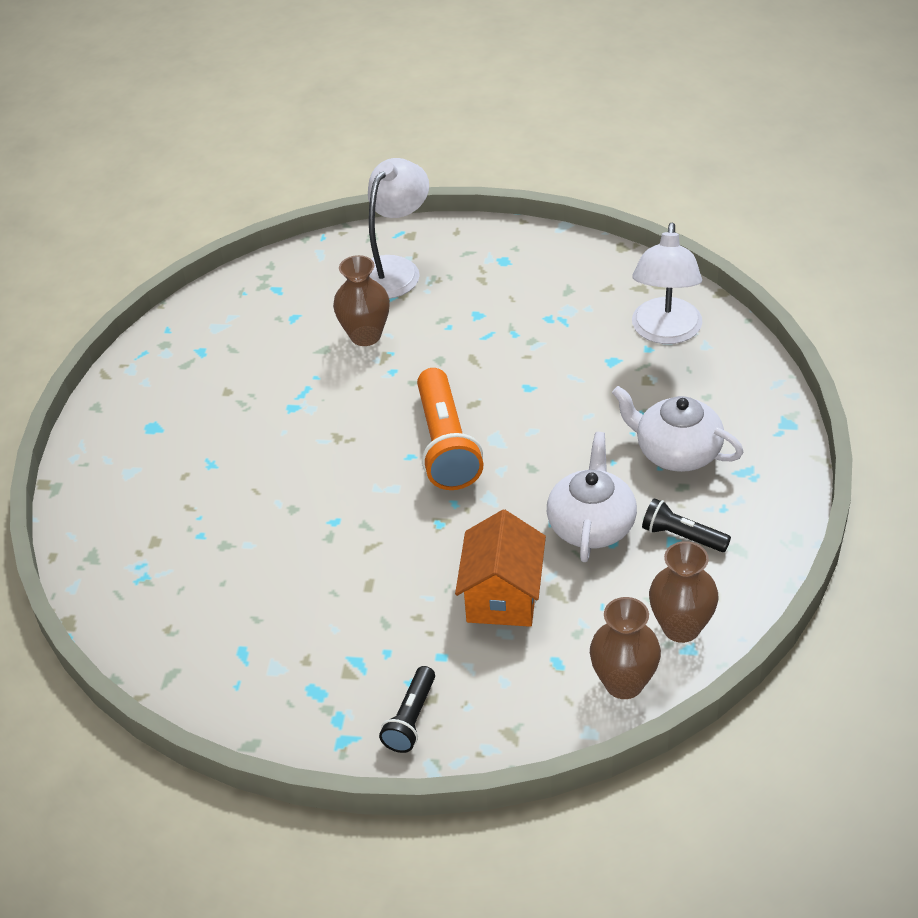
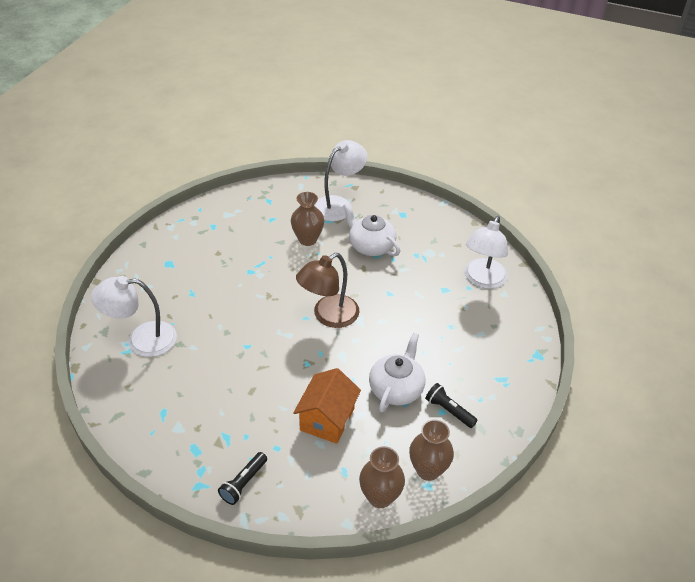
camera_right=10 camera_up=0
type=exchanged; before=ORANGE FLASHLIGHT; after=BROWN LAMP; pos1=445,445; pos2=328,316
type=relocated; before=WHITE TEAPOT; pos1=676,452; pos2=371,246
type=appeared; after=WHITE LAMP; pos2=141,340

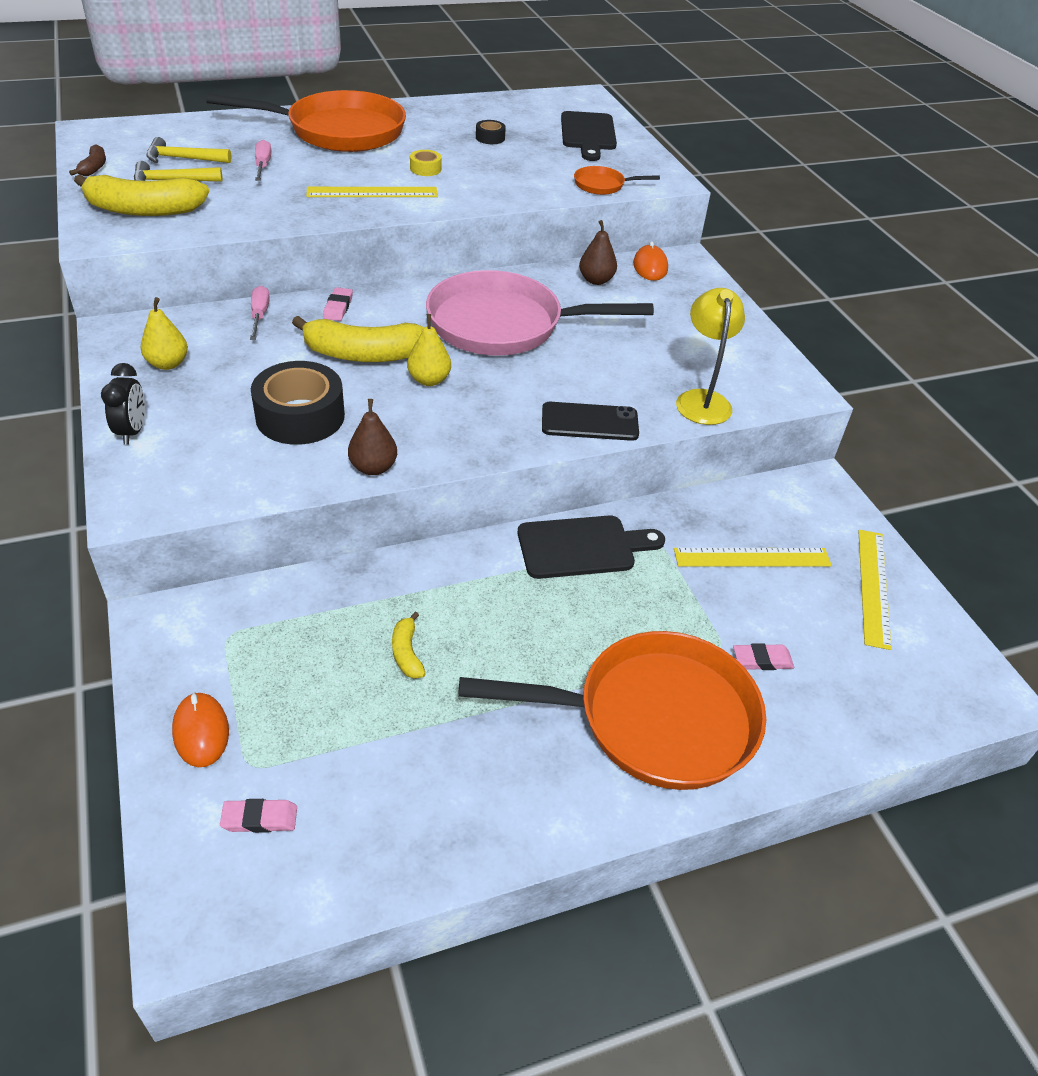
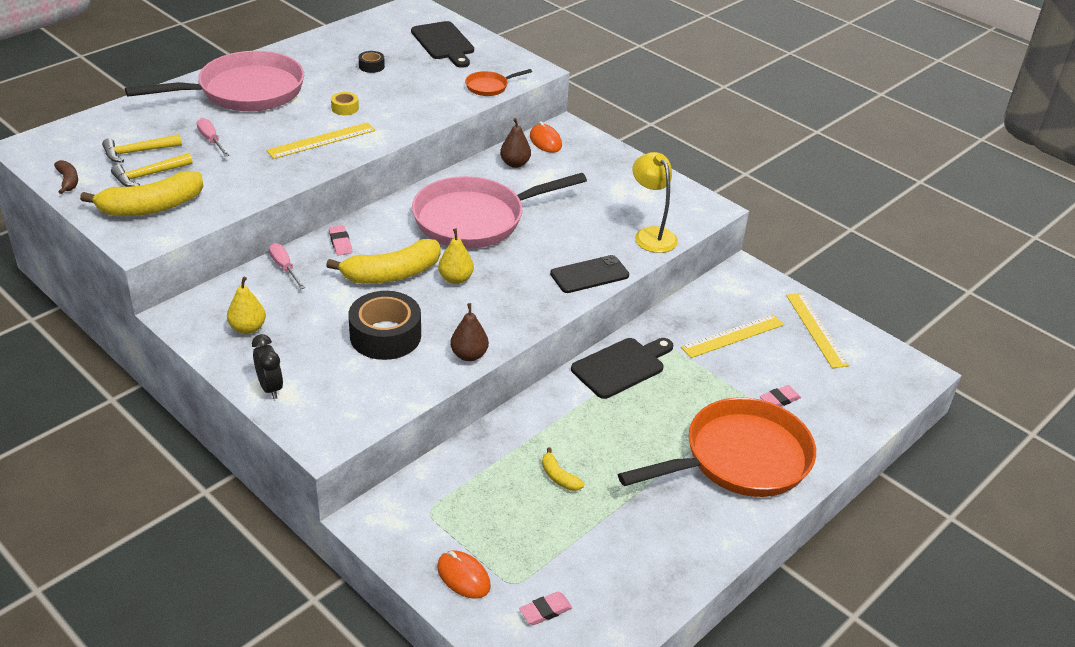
camera_right=-25 camera_up=-5
type=colour; before=ORANGE PAN; after=PINK PAN; pos1=339,131; pos2=244,92

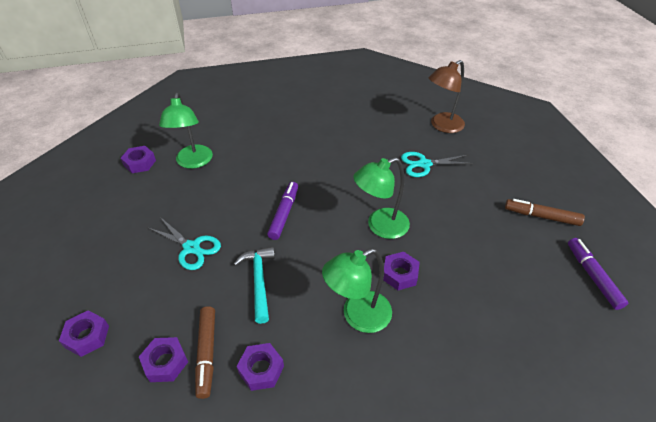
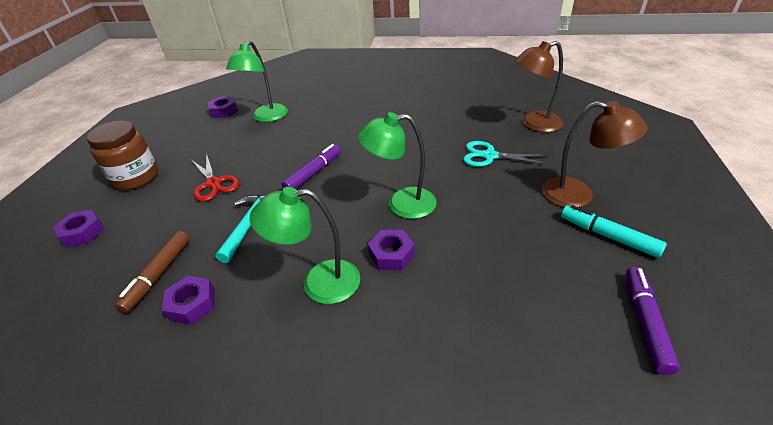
camera_right=25 camera_up=-5
type=missing; before=PURPLE NUT; pos1=165,362
type=colour; before=TURQUOISE SCISSORS; after=RED SCISSORS; pos1=191,248; pos2=214,183
type=colour; before=BROWN MARKER; after=TURQUOISE MARKER; pos1=541,216; pos2=608,236
type=appeared; after=BROWN JAR; pos2=136,177
type=appeared; after=BROWN LAMP; pos2=578,195

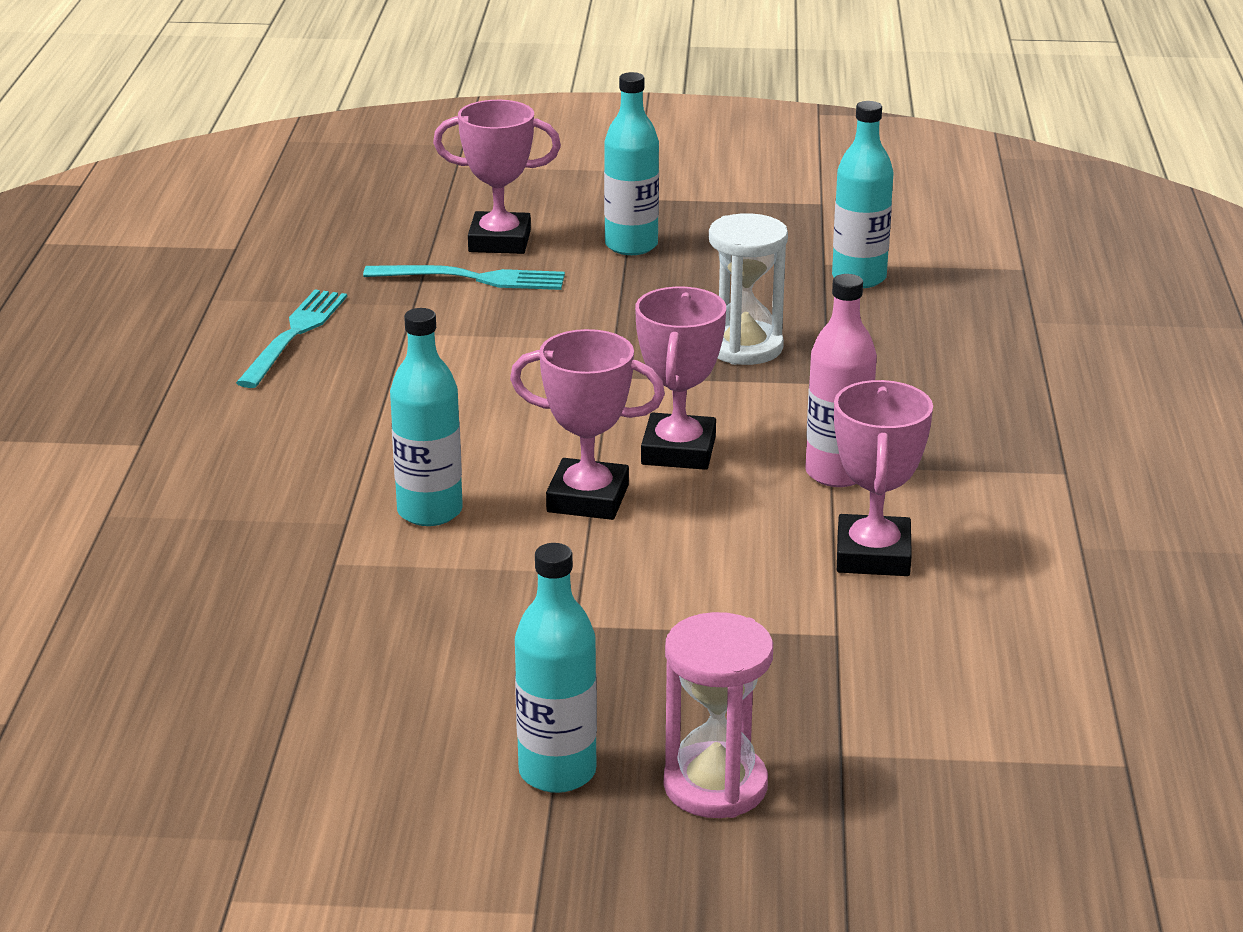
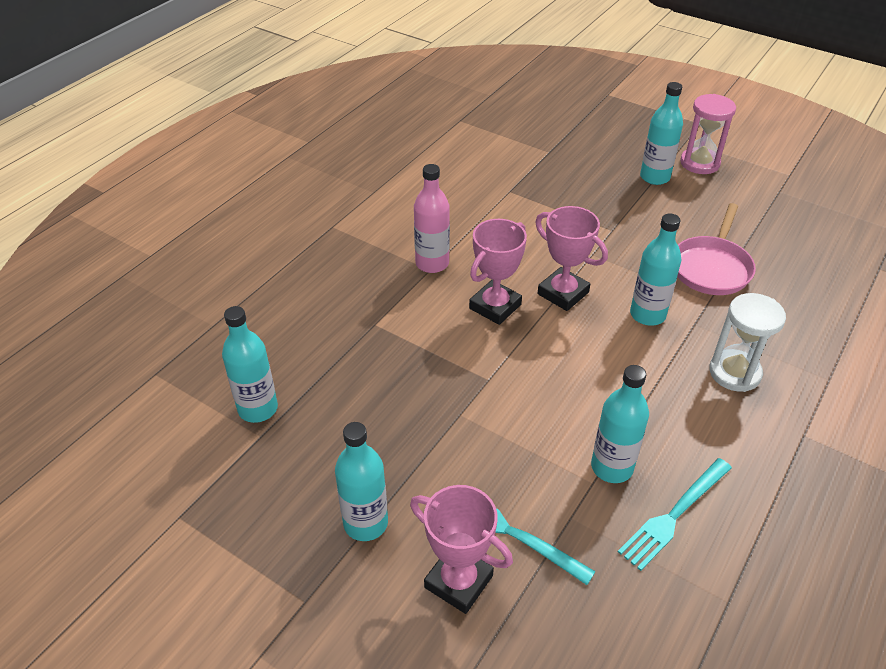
camera_right=-150 camera_up=15
type=relocated; before=PINK HOURGLASS; pos1=715,786; pos2=699,163
type=relocated; before=WHITE HOURGLASS; pos1=744,347; pos2=734,373
type=missing; before=PINK TROPHY; pos1=873,555
type=appeared; after=TURQUOISE BOTTLE; pos2=612,467
type=appeared; after=PINK PAN; pos2=711,267

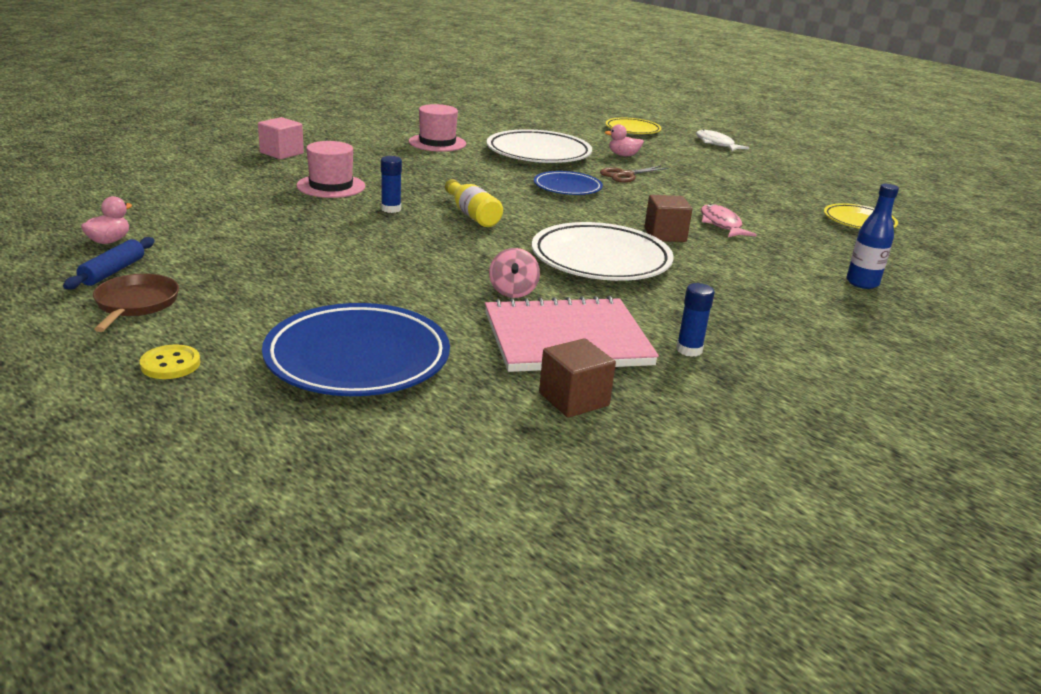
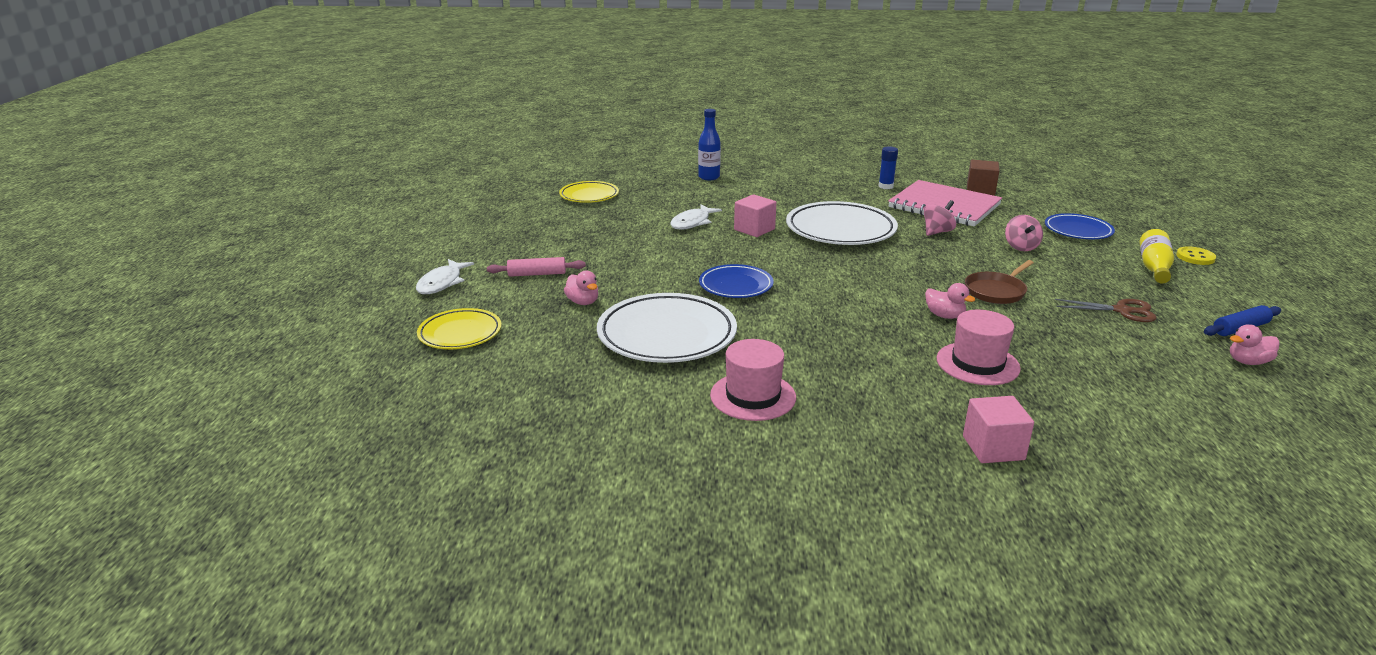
camera_right=-130 camera_up=0
type=relocated; before=BROWN PAN; pos1=136,304; pos2=996,291
type=size; before=BLUE PLATE; pos1=357,358; pos2=1078,231; scale=0.59
type=exchanged; before=BLUE GLUE STICK; after=PINK DUCK; pos1=391,209; pos2=944,316
type=relocated; before=YELLOW BOTTLE; pos1=472,215; pos2=1154,268
type=relocated; before=BROWN SCISSORS; pos1=625,175; pos2=1122,311
type=colour; before=BROWN CUBE; after=PINK CUBE; pos1=665,235; pos2=754,229
type=colour; before=PINK FISH; after=WHITE FISH; pos1=721,224; pos2=692,222
type=appeared; after=PINK ROLLING PIN; pos2=537,274
type=appeared; after=PINK SPINNING TOP; pos2=1020,247

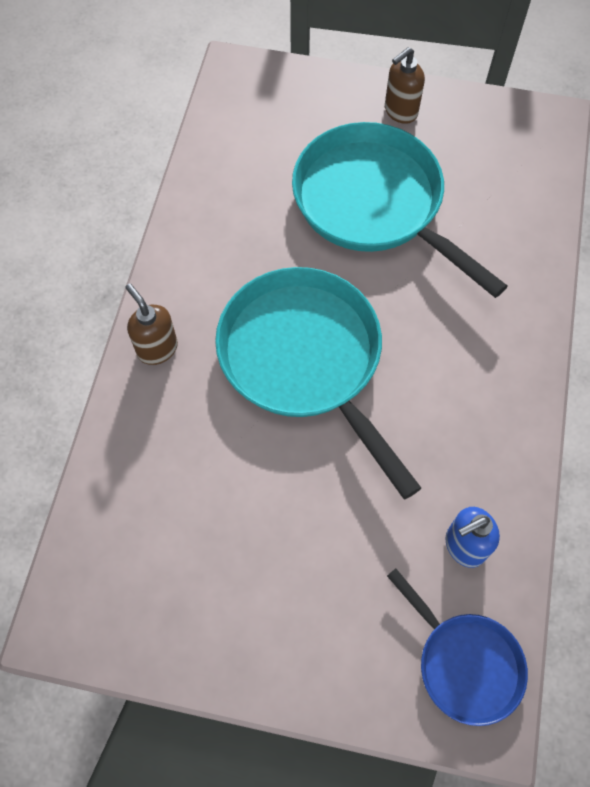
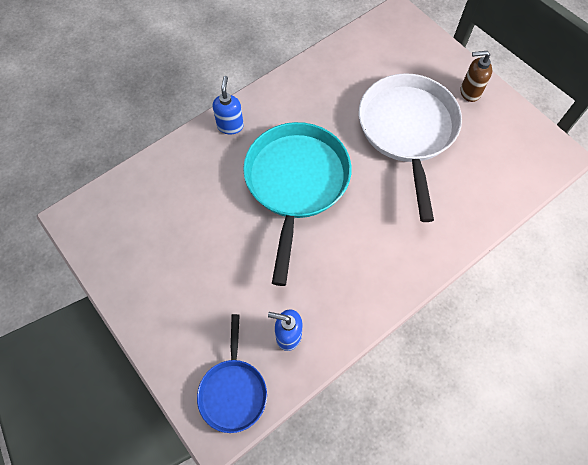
camera_right=40 camera_up=0
type=colour; before=BROWN SOAP DISPENSER; after=BLUE SOAP DISPENSER; pos1=157,348; pos2=230,126
type=colour; before=TURQUOISE PAN; after=WHITE PAN; pos1=374,204; pos2=407,131

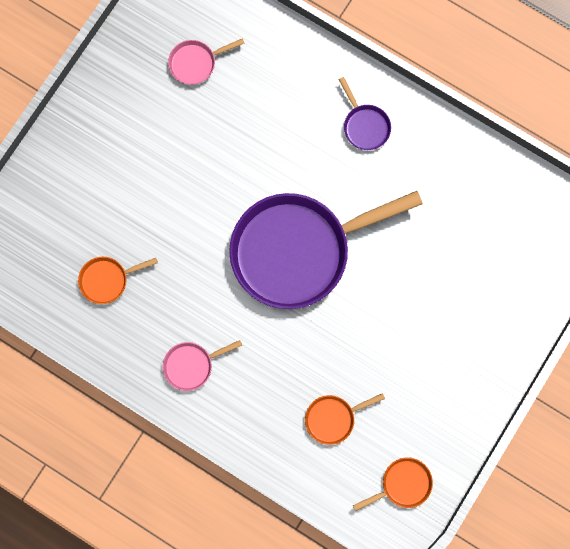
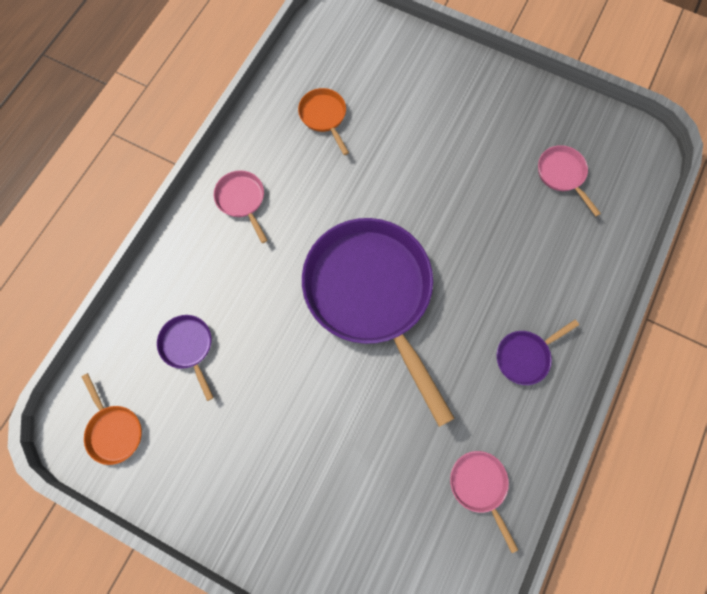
camera_right=85 camera_up=-5
type=colour; before=ORANGE PAN; after=PURPLE PAN; pos1=333,418; pos2=188,347
type=appeared; after=PINK PAN; pos2=479,485

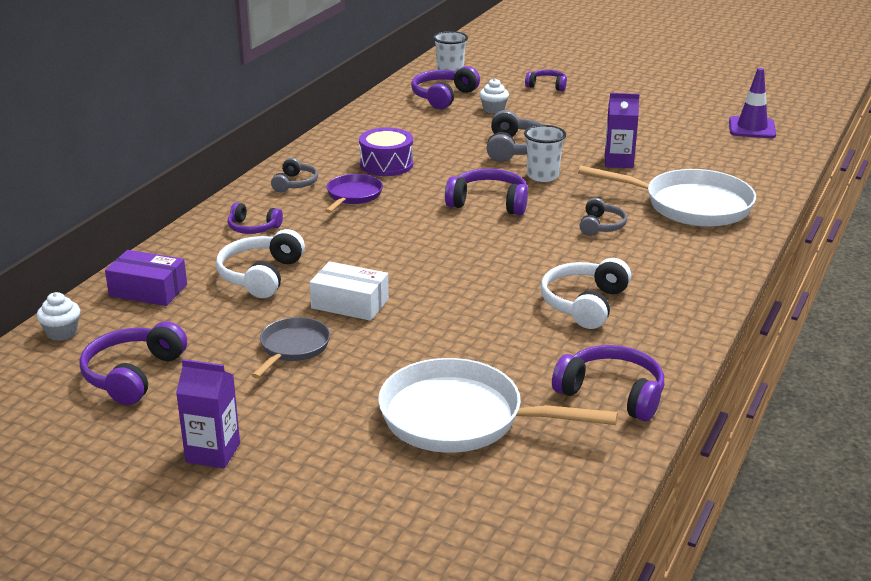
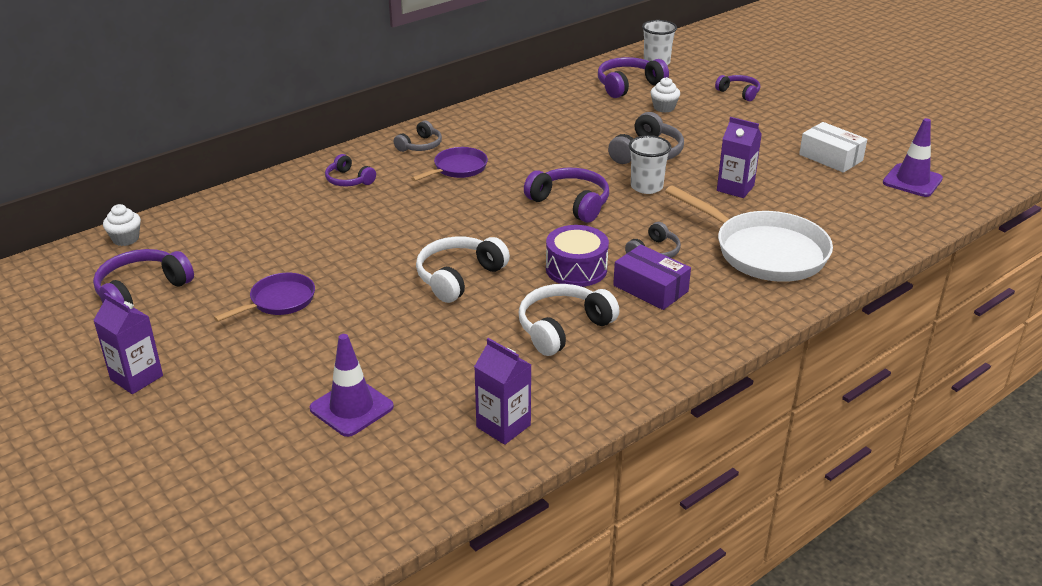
camera_right=25 camera_up=5
type=relocated; before=PURPLE BOX; pos1=148,290; pos2=650,288
type=relocated; before=WHITE HEADPHONES; pos1=260,275; pos2=459,277
type=colour; before=GREY PAN; after=PURPLE PAN; pos1=293,348; pos2=279,301
type=relocated; before=WHITE BOX; pos1=350,303; pos2=830,157
type=relocated; before=PURPLE DRUM; pos1=386,164; pos2=576,269
type=exchanged; before=WHITE PAN; after=PURPLE TRAFFIC CONE; pos1=460,418; pos2=351,408
type=exchanged; before=PURPLE HEADPHONES; after=PURPLE CARTON; pos1=612,394; pos2=503,426

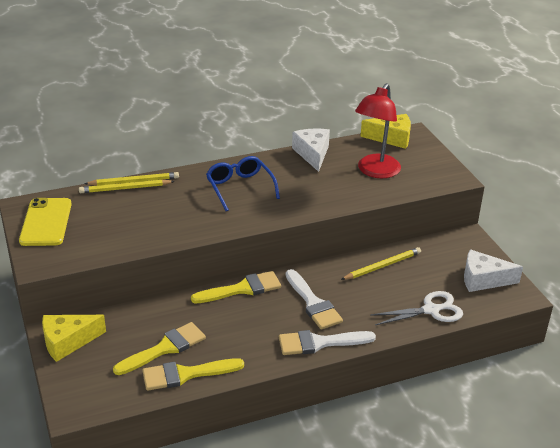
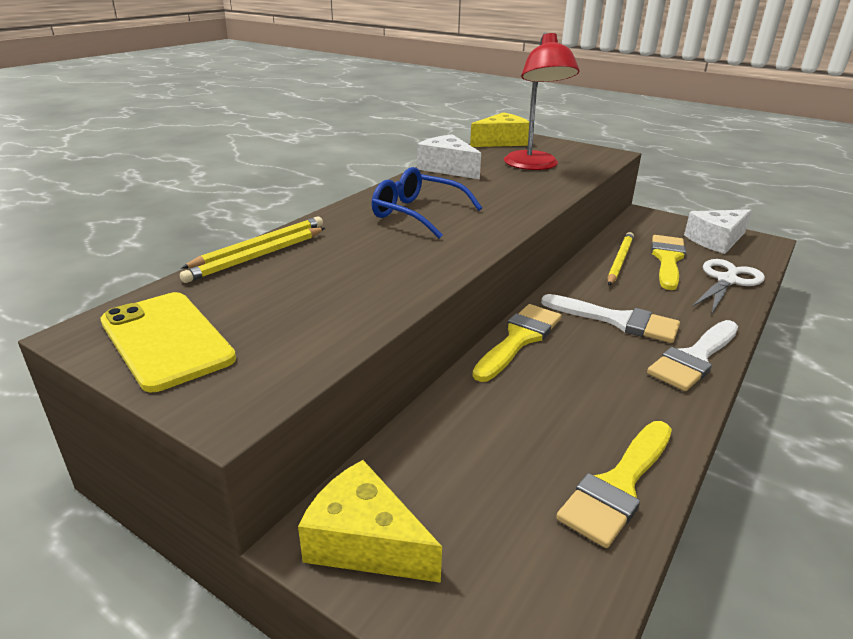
camera_right=-35 camera_up=-5
type=spun; before=YELLOW CHEESE; pos1=67,342; pos2=365,542; turn=90
type=relocated; before=YELLOW BRUSH; pos1=165,348; pos2=667,259

